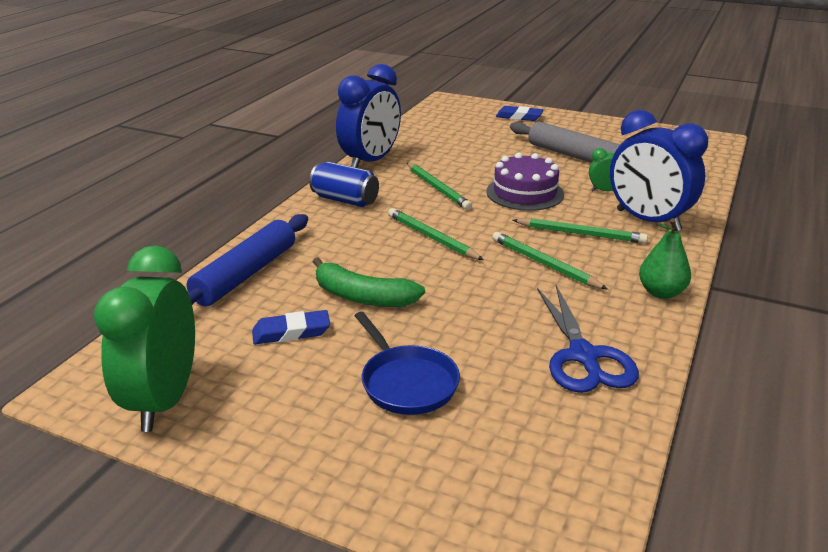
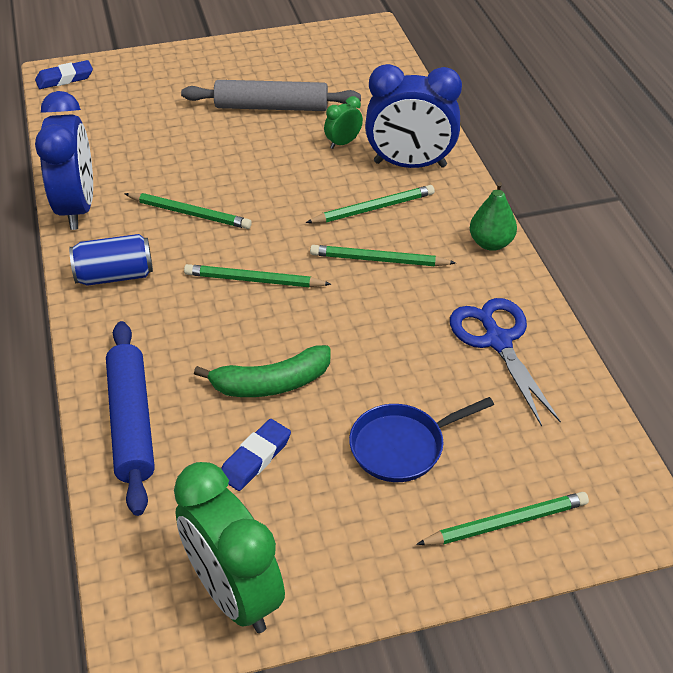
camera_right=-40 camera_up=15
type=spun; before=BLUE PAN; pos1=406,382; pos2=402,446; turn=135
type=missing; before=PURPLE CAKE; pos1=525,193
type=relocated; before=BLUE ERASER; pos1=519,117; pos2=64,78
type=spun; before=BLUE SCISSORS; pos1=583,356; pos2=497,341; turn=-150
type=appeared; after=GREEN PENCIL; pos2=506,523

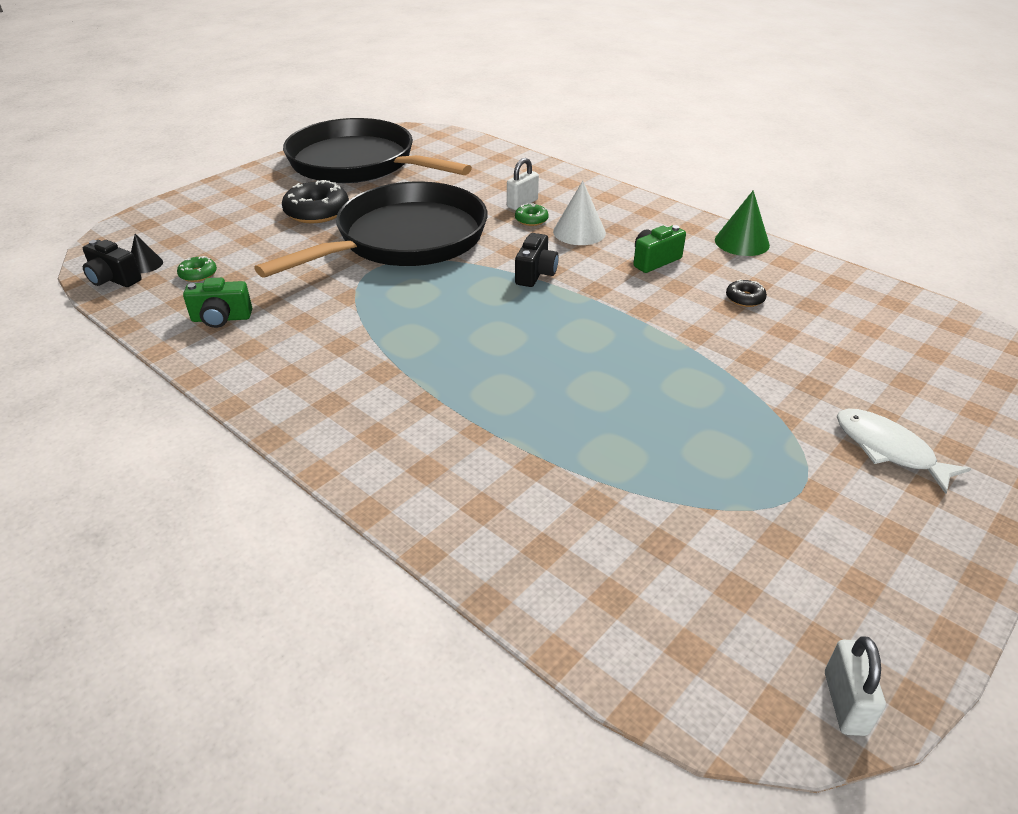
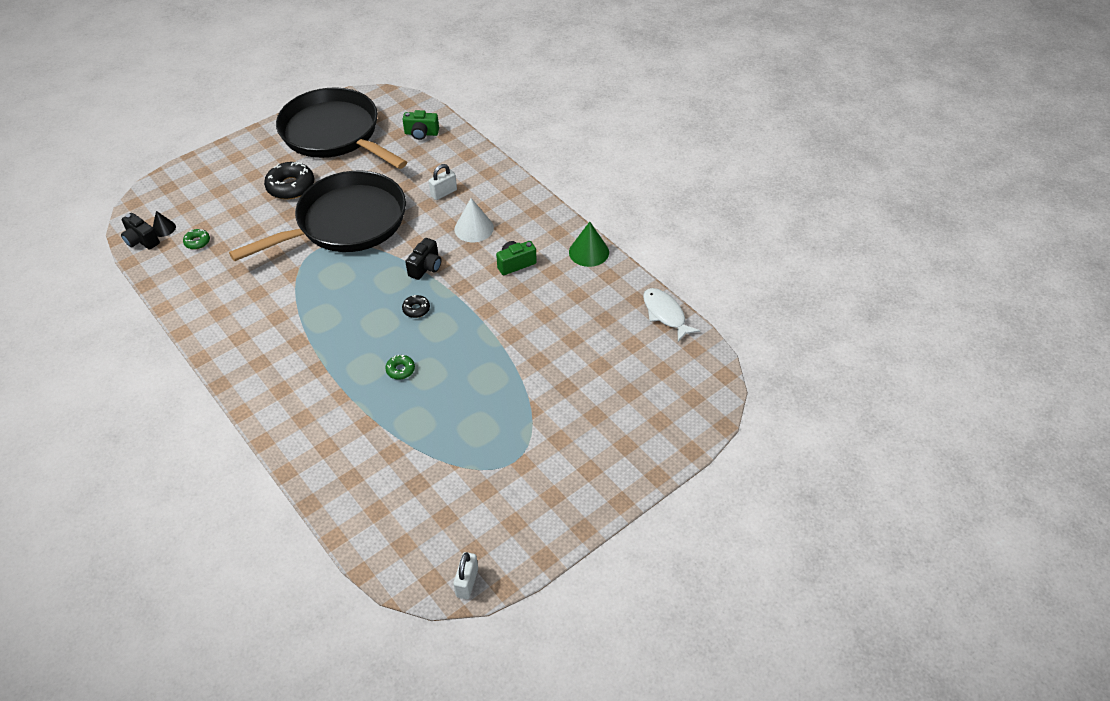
camera_right=10 camera_up=10
type=relocated; before=GREEN CAMERA; pos1=221,318; pos2=421,133
type=relocated; before=GREEN DONUT; pos1=531,220; pos2=400,370
type=relocated; before=BLACK DONUT; pos1=745,298; pos2=416,309
type=relocated; before=WHITE FISH; pos1=888,449; pos2=665,314

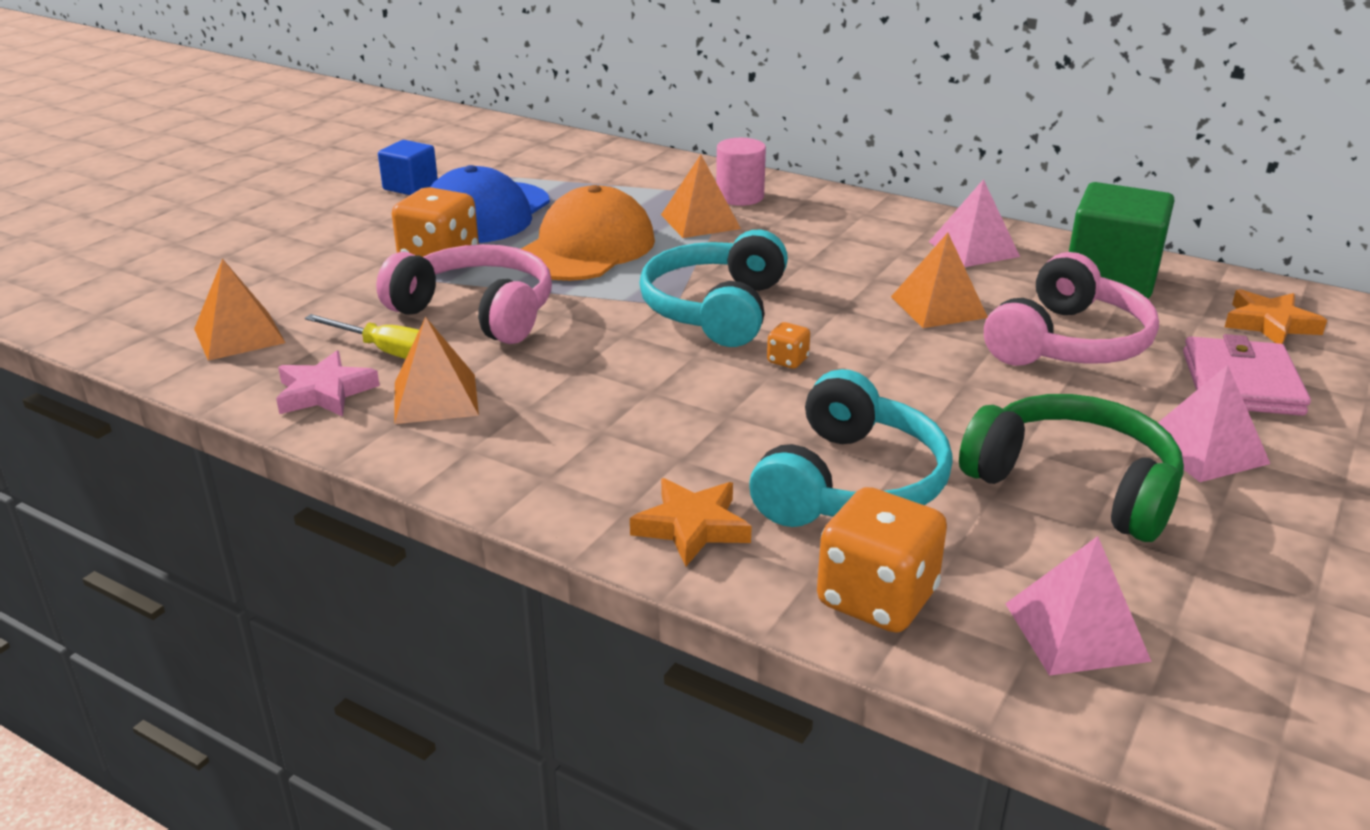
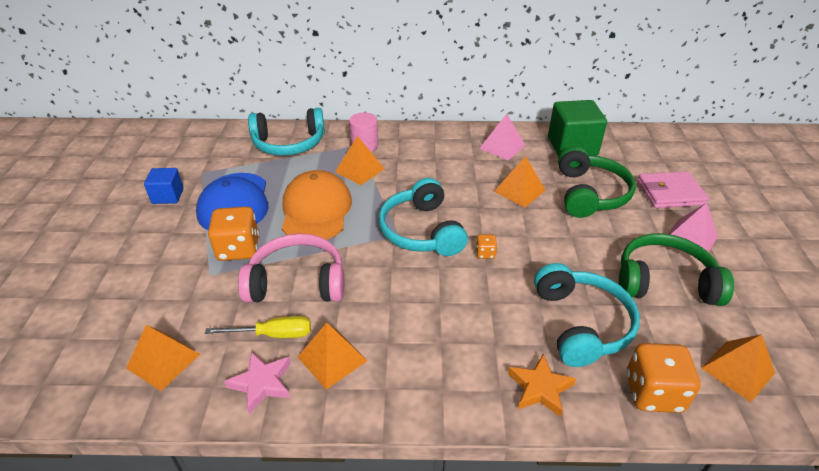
camera_right=-30 camera_up=10
type=colour; before=PINK HEADPHONES; after=GREEN HEADPHONES; pos1=1067,342; pos2=589,194
type=colour; before=PINK PYRAMID; after=ORANGE PYRAMID; pos1=1075,631; pos2=737,370
type=spun; before=PINK WALLET; pos1=1241,383; pos2=670,193; turn=-75
type=missing; before=ORANGE STAR; pos1=1270,324
type=appeared; after=TURQUOISE HEADPHONES; pos2=289,143

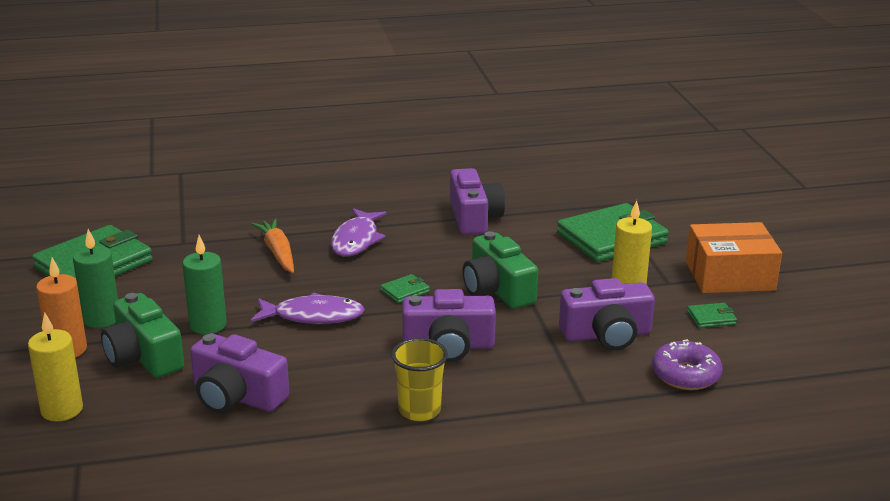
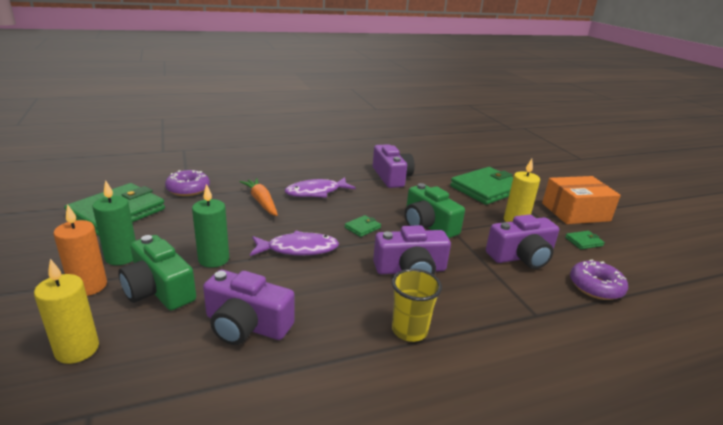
camera_right=-10 camera_up=0
type=spun; before=PURPLE FISH; pos1=356,240; pos2=316,192; turn=60
type=appeared; after=PURPLE DONUT; pos2=188,189

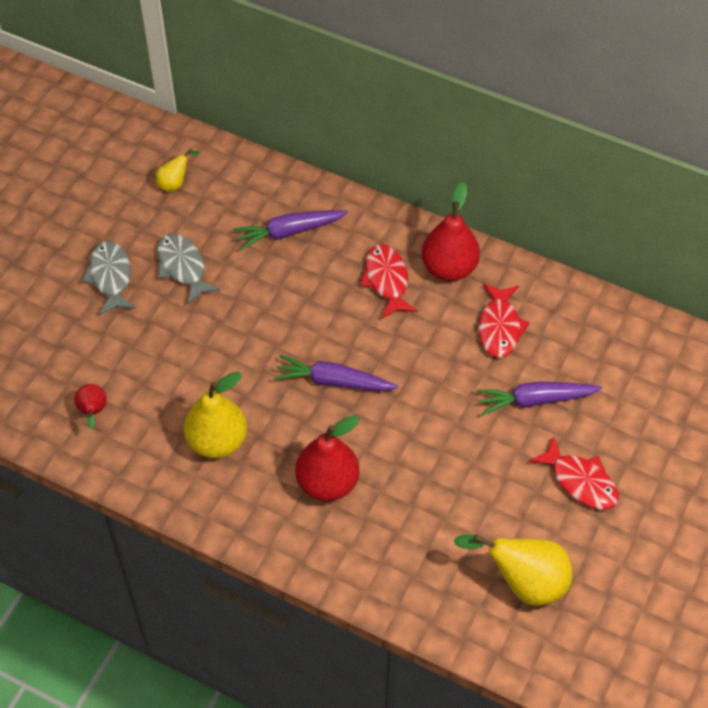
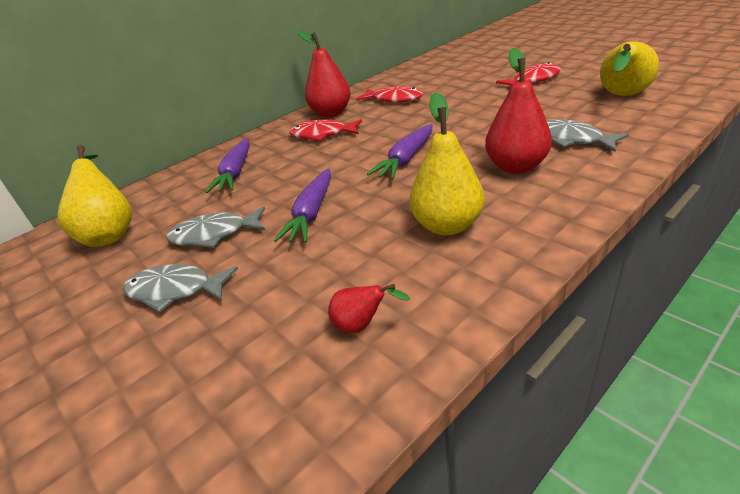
camera_right=-65 camera_up=-20
type=size; before=YELLOW PEAR; pos1=175,183; pos2=111,233; scale=1.96
type=relocated; before=PURPLE CARROT; pos1=535,400; pos2=311,213
type=appeared; after=GREY FISH; pos2=571,139

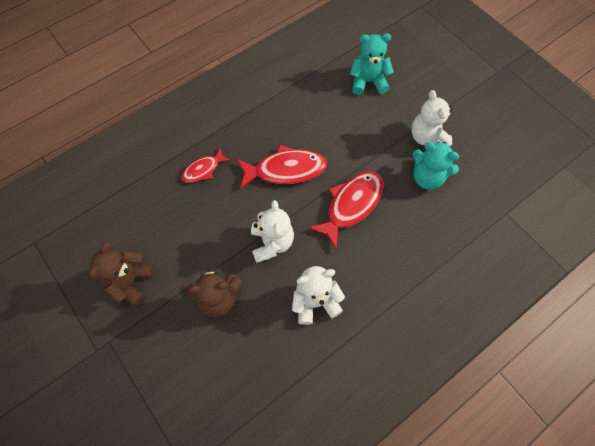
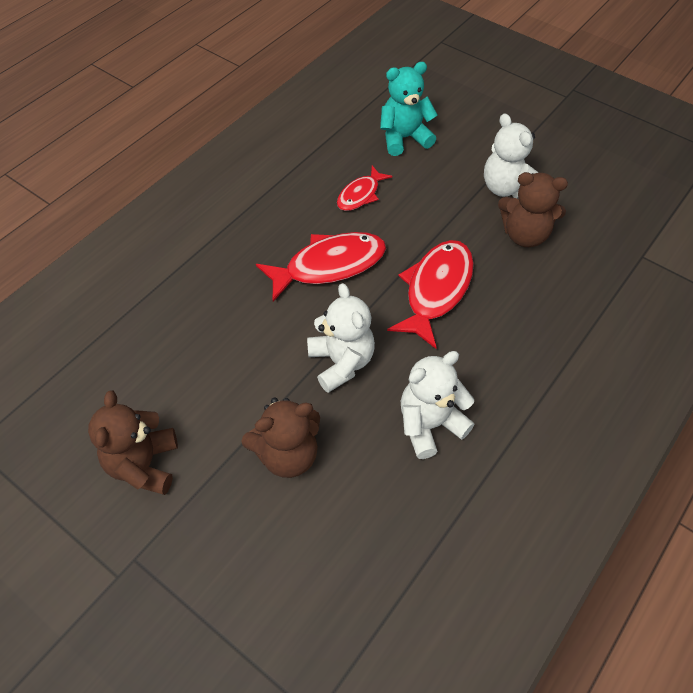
camera_right=-15 camera_up=-10
type=relocated; before=RED FISH; pos1=203,170; pos2=360,195
type=colour; before=TURQUOISE TEDDY BEAR; after=BROWN TEDDY BEAR; pos1=427,177; pos2=524,235

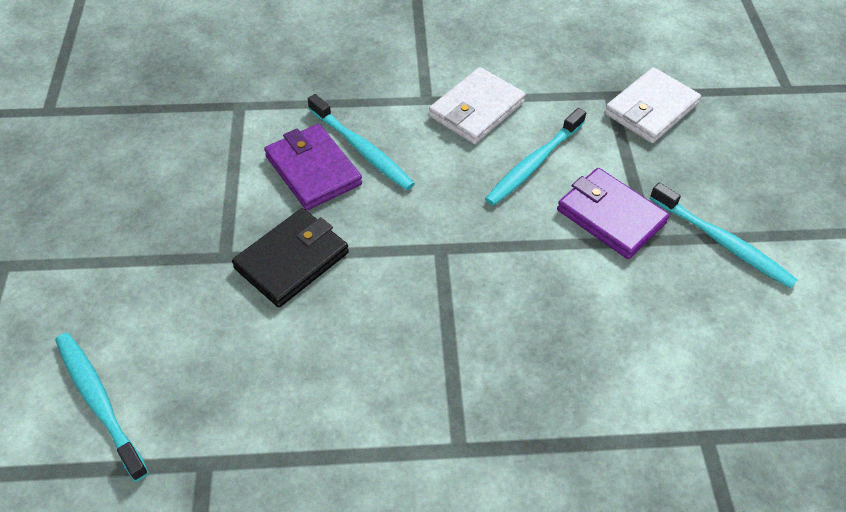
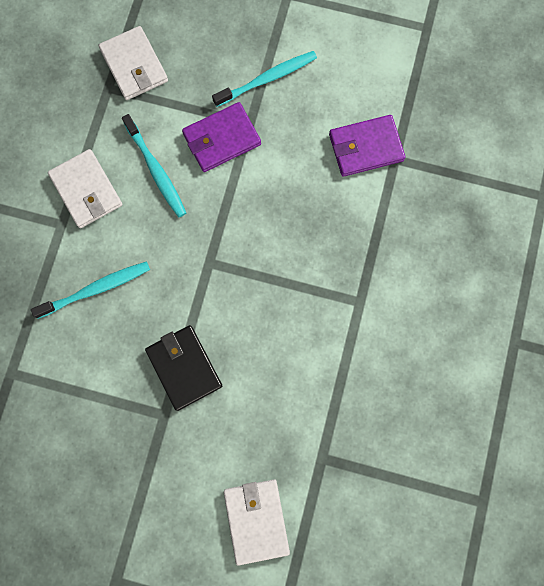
camera_right=-70 camera_up=25
type=exchanged; before=TURQUOISE TOOTHBRUSH; after=WHITE WALLET; pos1=99,401; pos2=256,520
type=relocated; before=PURPLE WALLET; pos1=313,170; pos2=366,147

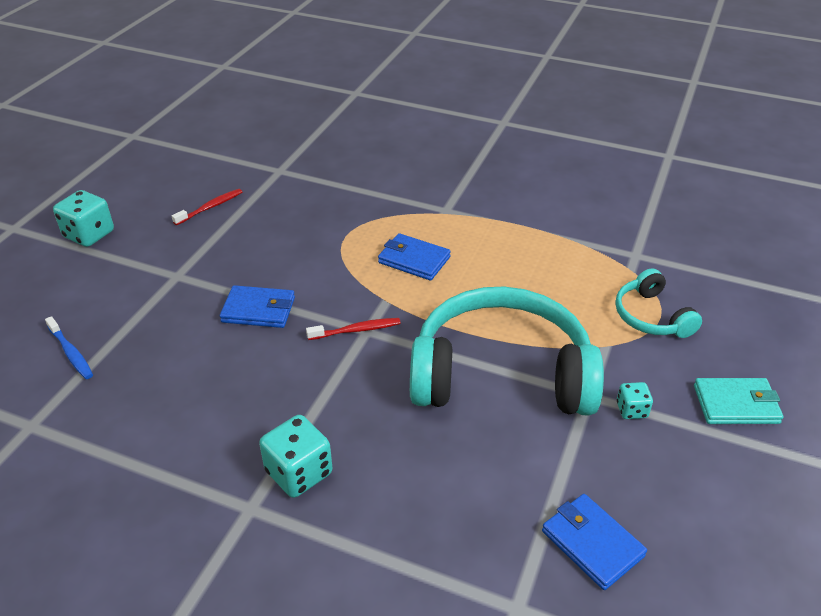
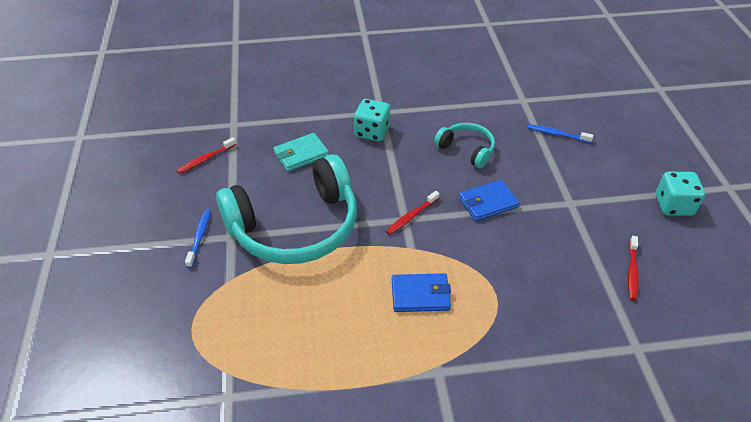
camera_right=150 camera_up=5
type=exchanged; before=BLUE WALLET; after=RED TOOTHBRUSH; pos1=592,543; pos2=205,159
type=relocated; before=TURQUOISE HEADPHONES; pos1=651,316; pos2=467,149
type=exchanged; before=TURQUOISE DICE; after=BLUE TOOTHBRUSH; pos1=631,410; pos2=199,237
type=relocated; before=TURQUOISE WALLET; pos1=736,404; pos2=301,154

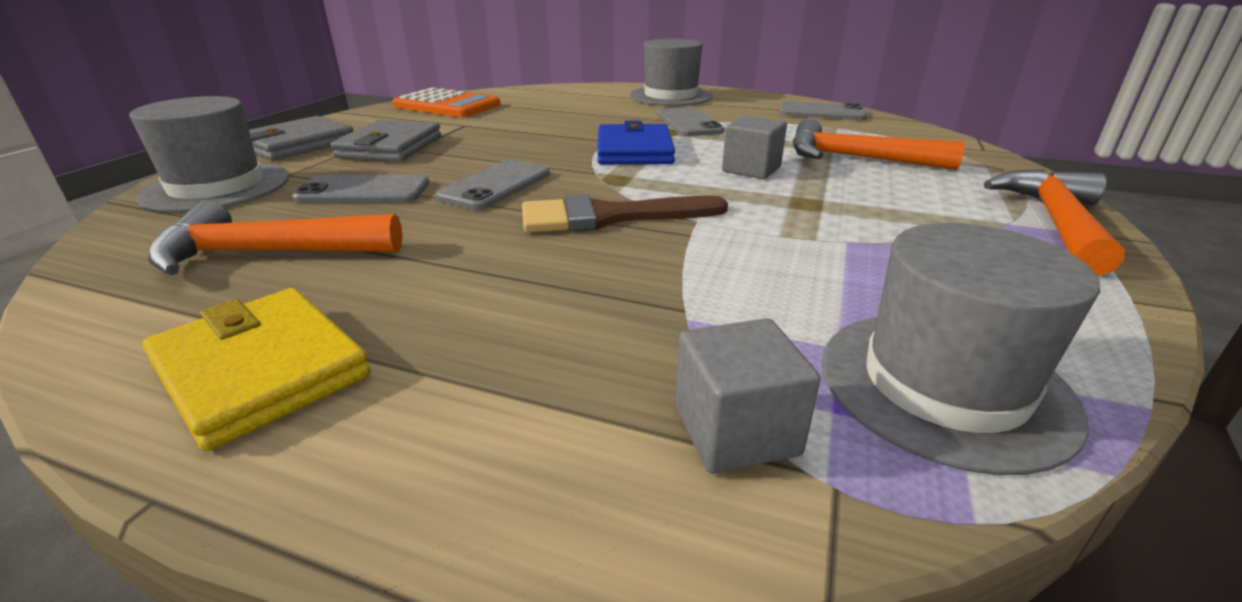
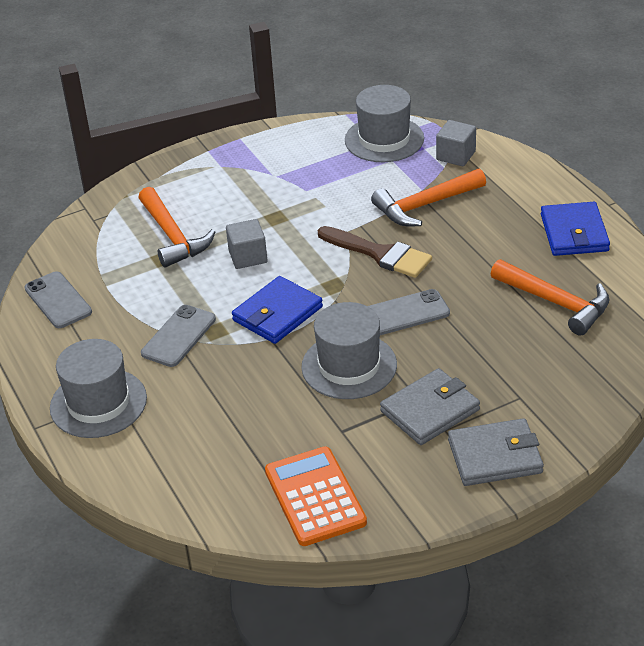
camera_right=-135 camera_up=10
type=relocated; before=GREY HAT; pos1=217,187; pos2=349,366
type=colour; before=YELLOW WALLET; after=BLUE WALLET; pos1=261,370; pos2=574,233
type=missing; before=GREY PHONE; pos1=363,191
type=relocated; before=ORANGE HAMMER; pos1=1055,222; pos2=424,205

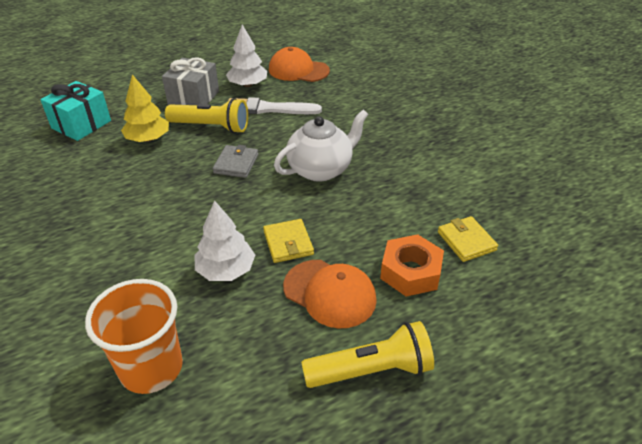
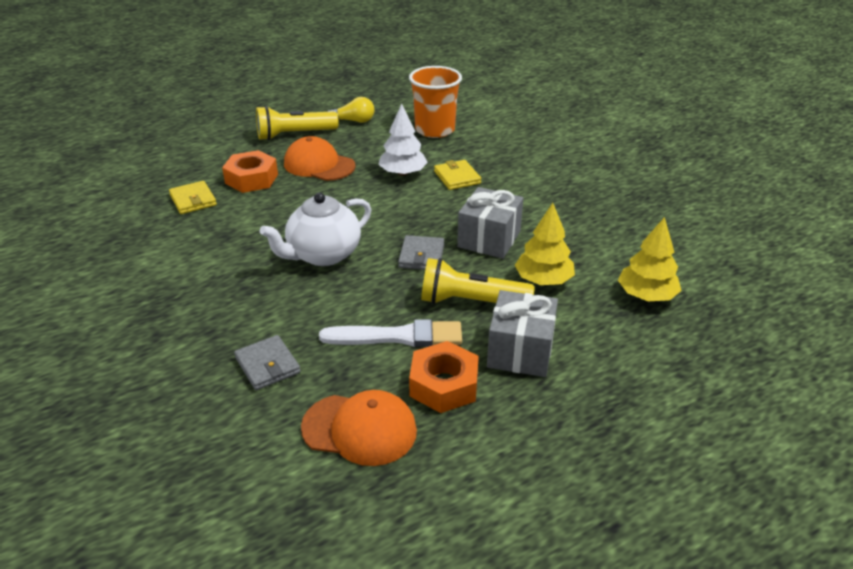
camera_right=175 camera_up=-5
type=exchanged; before=TURQUOISE GIFT; after=YELLOW TREE; pos1=81,124; pos2=646,295
type=exchanged; before=WHITE TREE; after=ORANGE NUT; pos1=248,85; pos2=443,385
type=relocated; before=YELLOW WALLET; pos1=288,243; pos2=457,177
type=appeared; after=GREY WALLET; pos2=267,365
type=appeared; after=YELLOW LIGHT BULB; pos2=354,121
type=appeared; after=GREY GIFT; pos2=489,239

